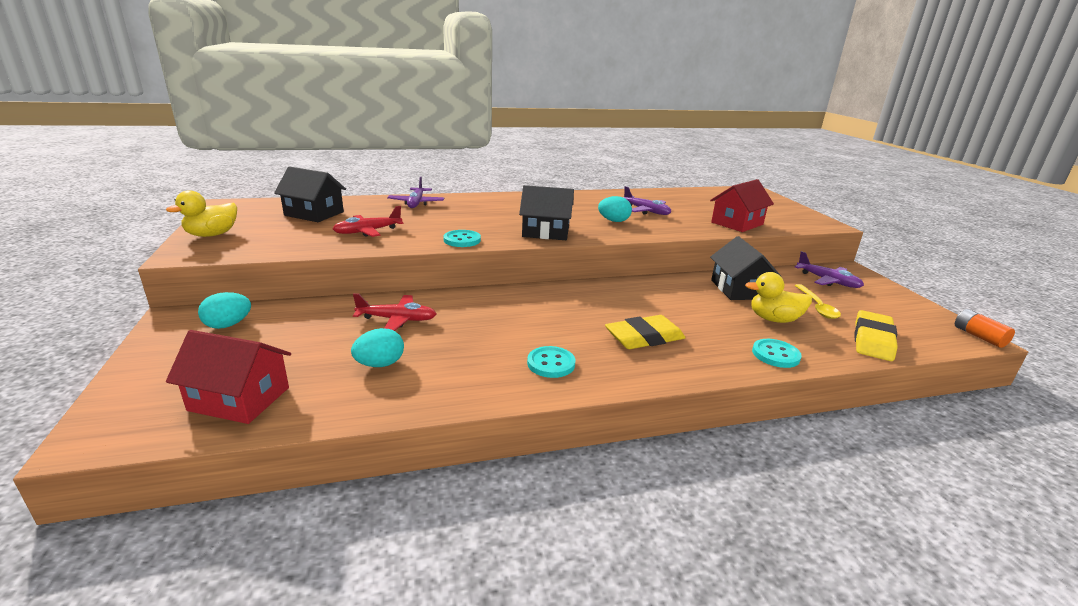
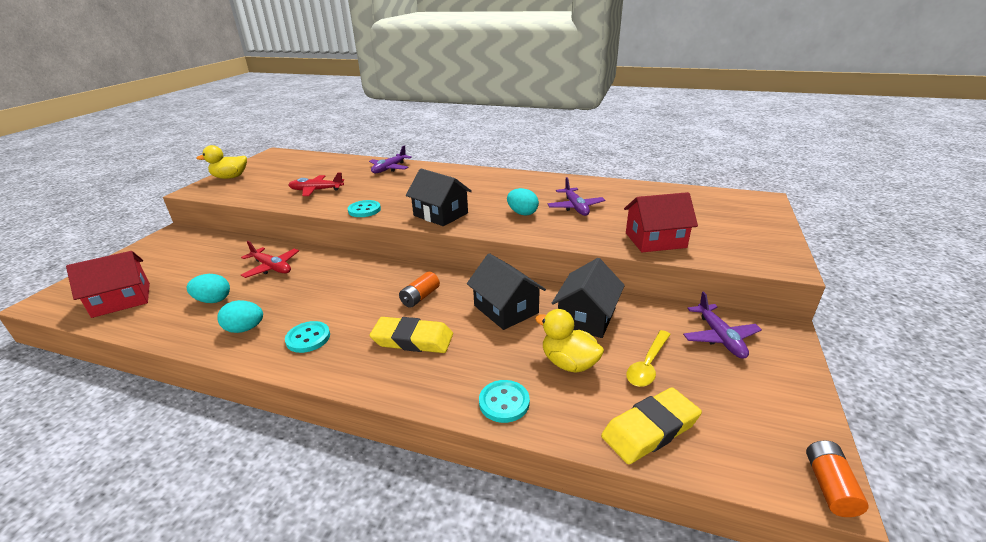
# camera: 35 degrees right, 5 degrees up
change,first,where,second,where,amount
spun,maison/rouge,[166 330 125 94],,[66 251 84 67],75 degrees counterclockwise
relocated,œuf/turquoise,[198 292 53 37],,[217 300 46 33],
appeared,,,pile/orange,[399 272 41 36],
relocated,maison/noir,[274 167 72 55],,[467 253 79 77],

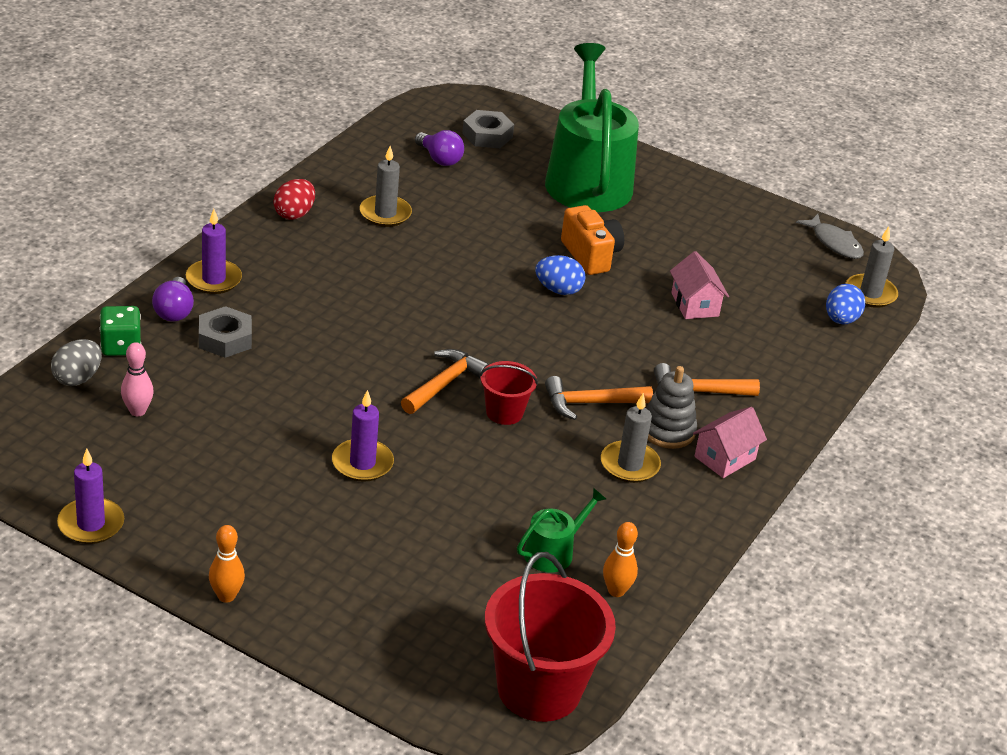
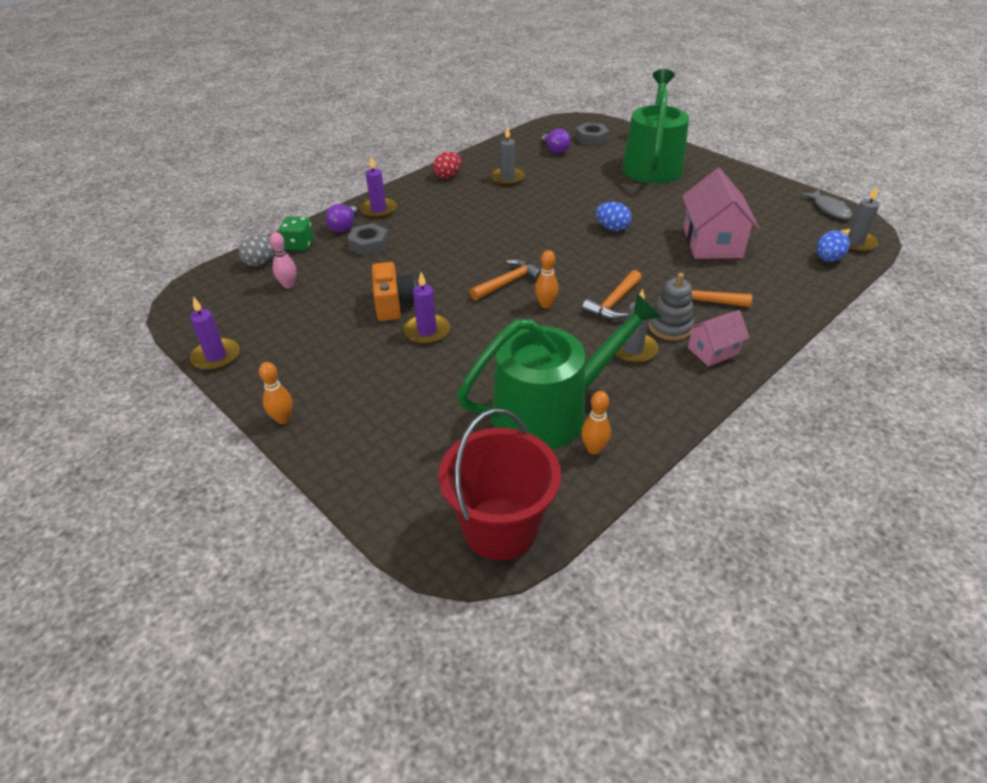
# camera: 20 degrees right, 5 degrees up
change,first,where,second,where,amount
relocated,appareil photo/orange,[561 205 63 70],,[372 262 44 59],
size,arrosoir/vert,[517 488 89 85],,[457 293 205 157],x2.31
exchanged,seau/rouge,[479 361 59 64],quille/orange,[535 250 24 58],
spun,marteau/orange,[545 376 108 44],,[582 270 60 50],60 degrees counterclockwise
size,maison/rose,[670 251 59 68],,[682 168 78 91],x1.78

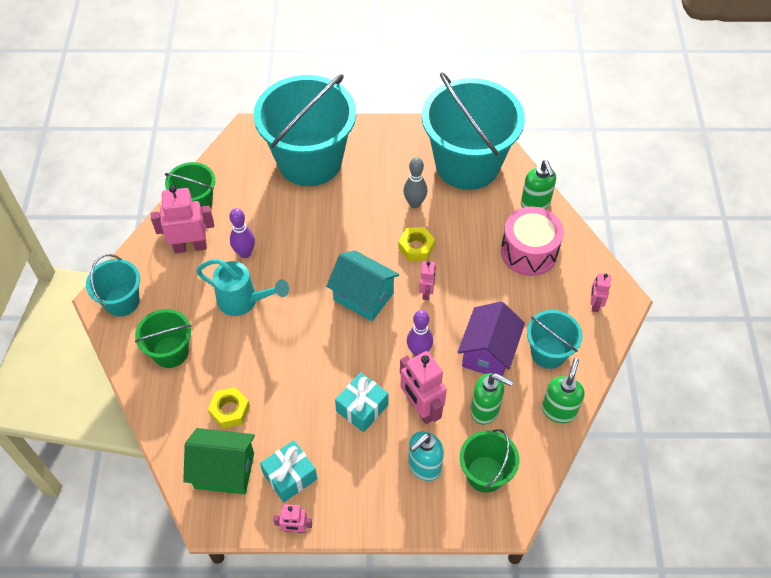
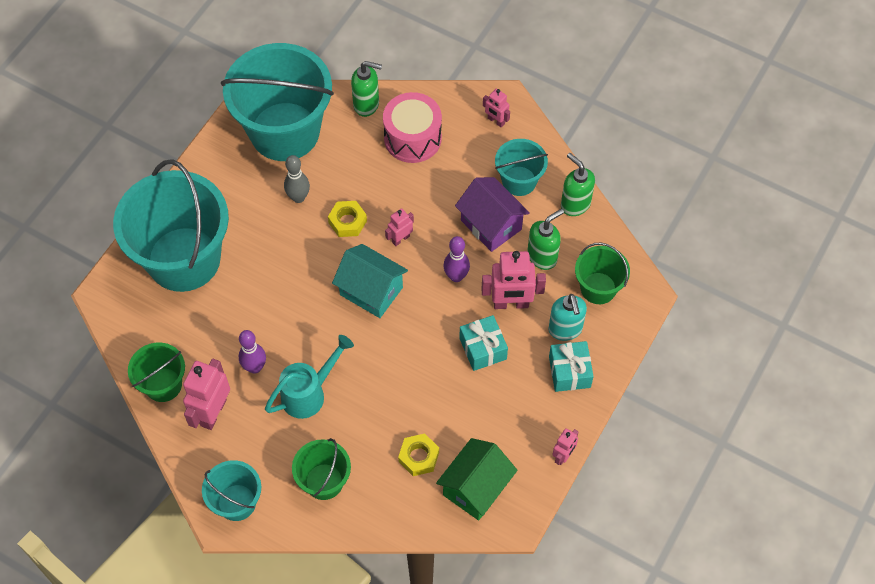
# camera: 60 degrees left, 5 degrees up
change,first,where,second,where,amount
spun,maison/turquoise,[326 250 73 71],,[332 244 76 74],60 degrees clockwise
spun,robot/rose,[419 261 17 39],,[385 208 29 38],75 degrees counterclockwise
relocated,cadeau/turquoise,[260 440 57 62],,[549 341 45 51],

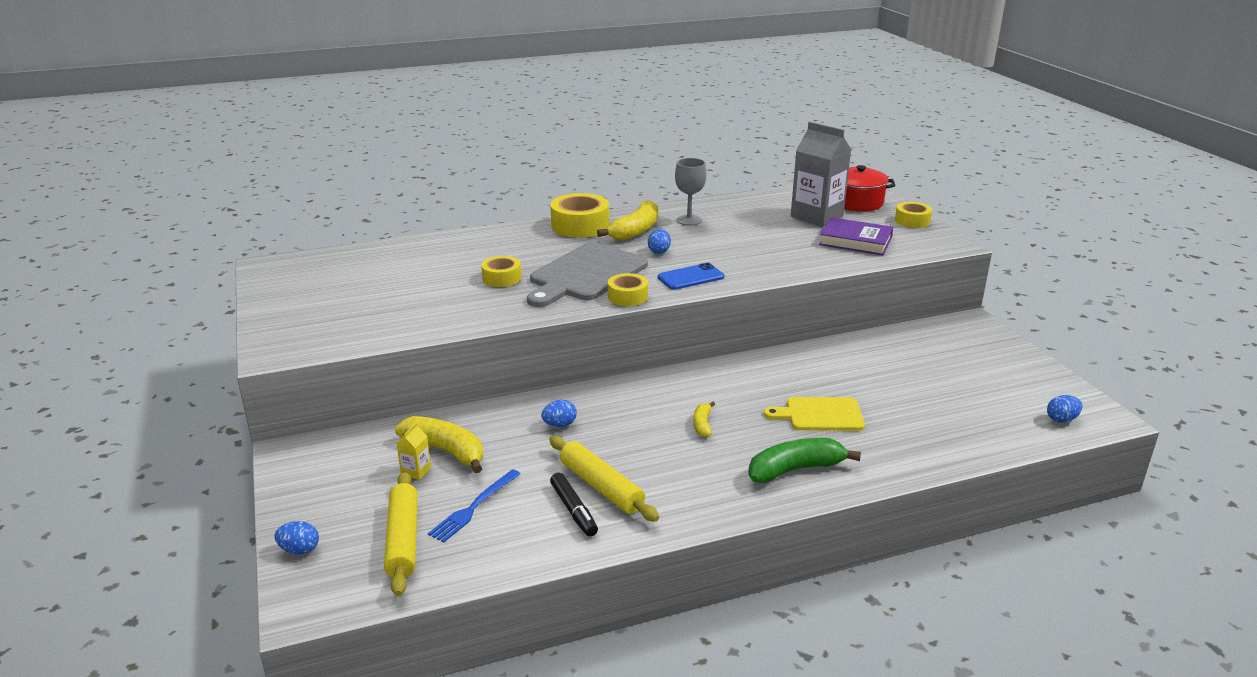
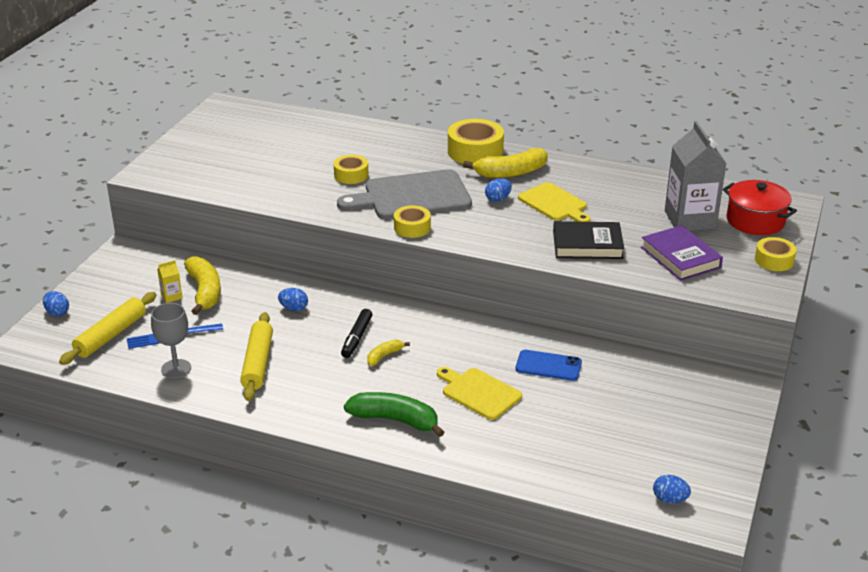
# camera: 40 degrees right, 5 degrees up
change,first,where,second,where,amount
relocated,verre à pied/gris,[675 158 31 68],,[151 303 40 75],
relocated,feutre/noir,[550 473 48 63],,[341 309 31 49],
relocated,téléphone/bleu,[658 263 66 27],,[516 350 66 31],
appeared,,,planche à découper/jaune,[518 182 72 40],
appeared,,,livre/noir,[553 221 71 38],

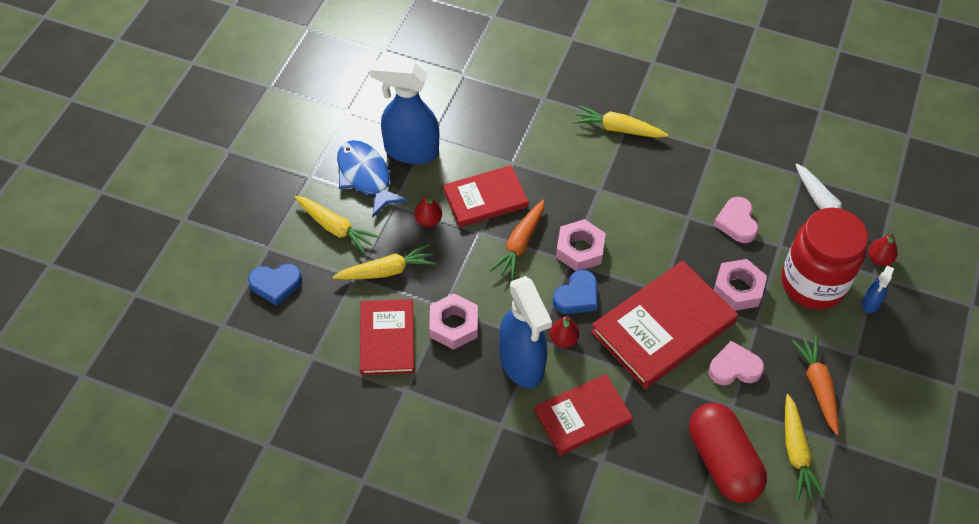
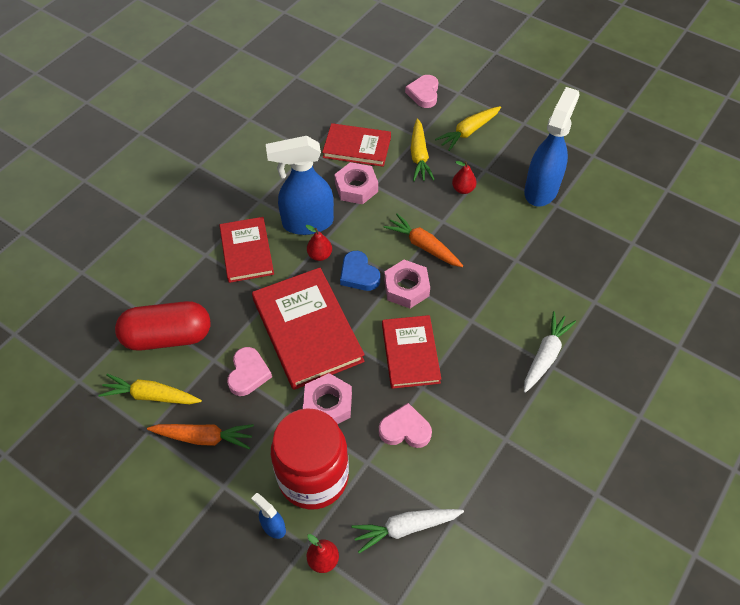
# camera: 105 degrees right, 0 degrees up
change,first,where,second,where,amount
relocated,livre/rouge,[443 165 86 62],,[382 315 59 74],
colour,cœur/bleu,[248 263 54 43],cœur/rose,[405 75 33 33],
colour,carotte/jaune,[573 105 95 33],carotte/blanc,[524 311 52 82],
missing,poisson/bleu,[337 140 71 77],,,

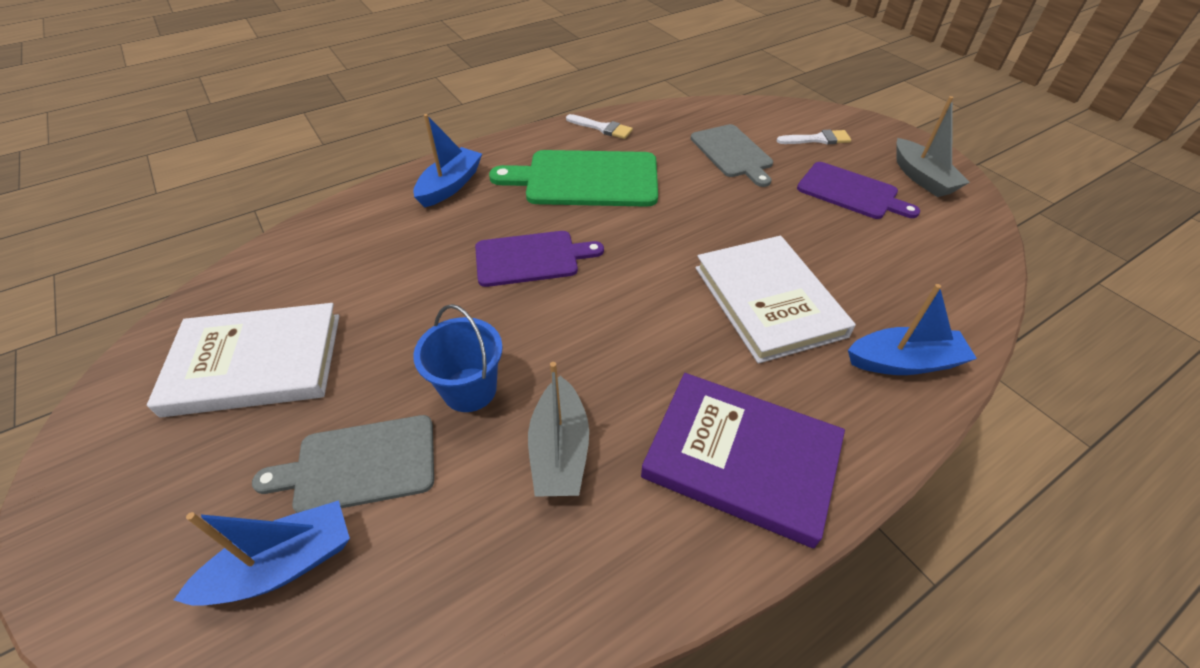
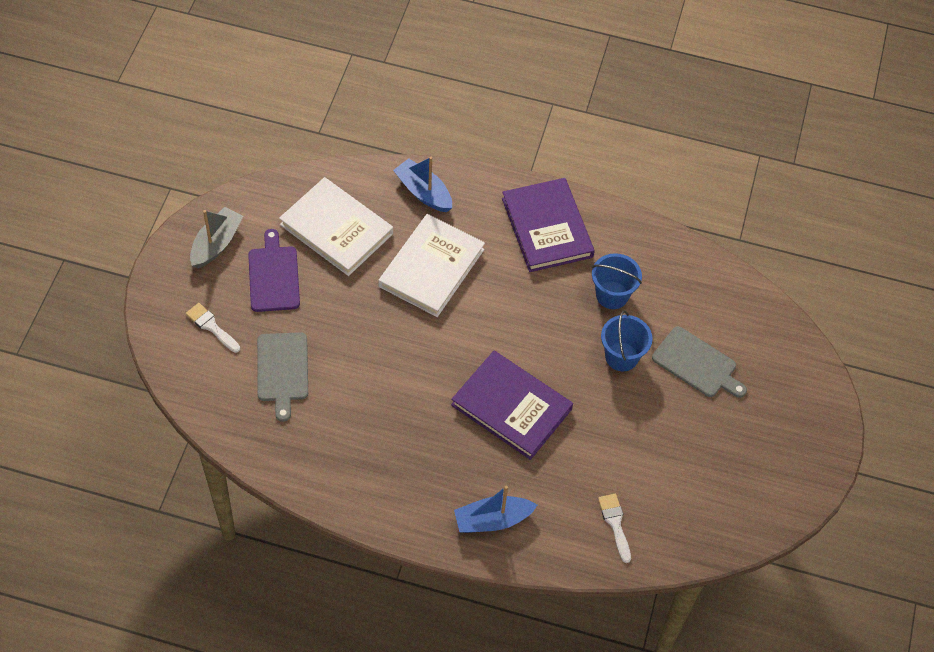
# camera: 135 degrees left, 10 degrees up
change,first,where,second,where,amount
spun,planche à découper/gris,[691 124 82 63],,[257 332 51 90],150 degrees clockwise
relocated,livre/blanc,[147 303 192 115],,[279 177 114 99],
exchanged,planche à découper/violet,[475 231 129 56],livre/violet,[451 351 122 109],
exchanged,bateau/gris,[528 362 61 135],seau/bleu,[592 253 50 56],
relocated,pinceau/blanc,[566 114 67 25],,[598 494 33 69],
missing,bateau/bleu,[174 500 176 106],,,
missing,planche à découper/vert,[489 150 169 57],,,

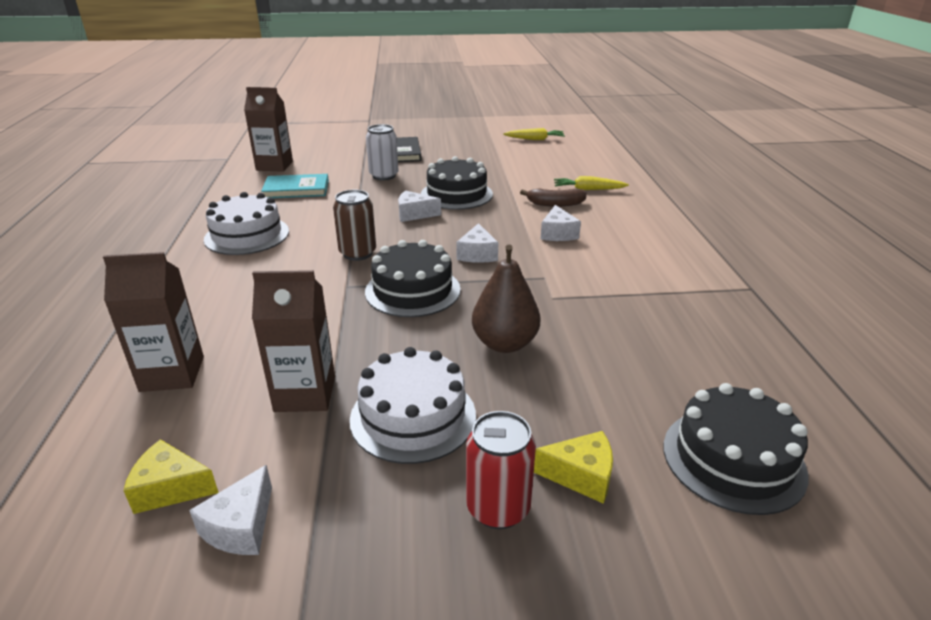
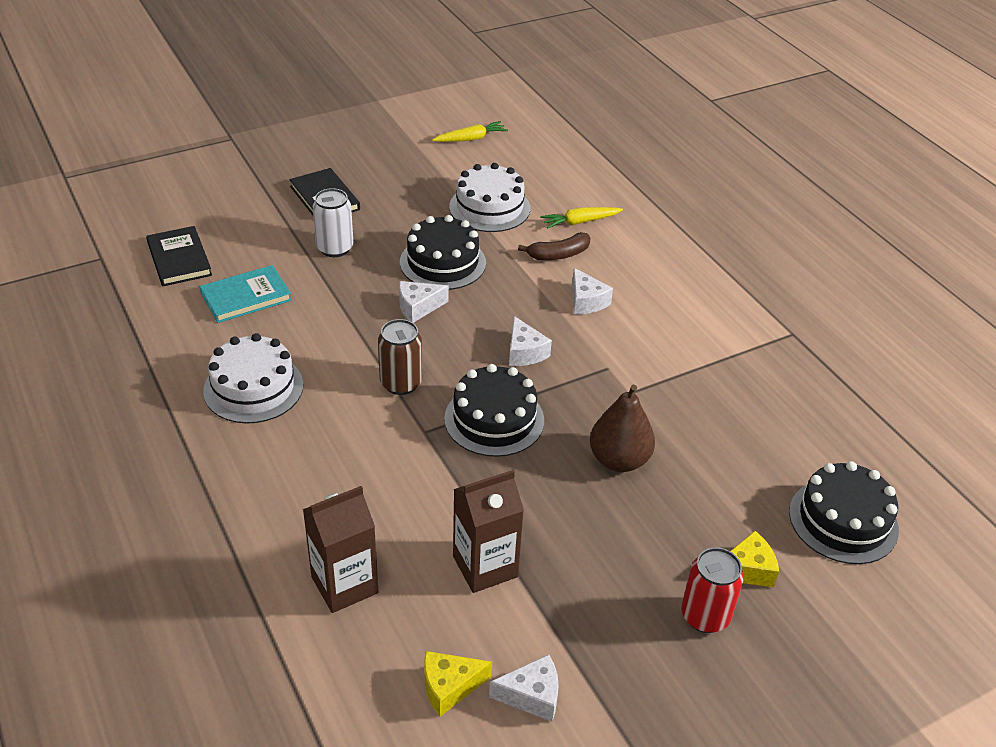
# camera: 25 degrees left, 10 degrees up
change,first,where,second,where,amount
exchanged,brique de lait/marron,[244 87 49 85],livre/noir,[146 226 66 60],
relocated,gâteau/blanc,[350 347 126 117],,[449 163 81 69],
spun,fromage/blanc,[189 465 83 90],,[489 654 70 68],90 degrees counterclockwise

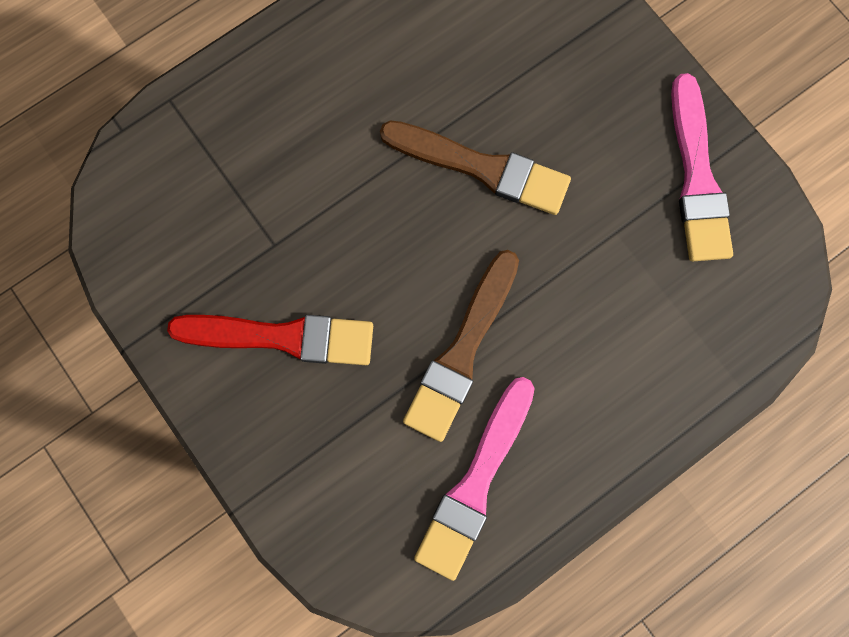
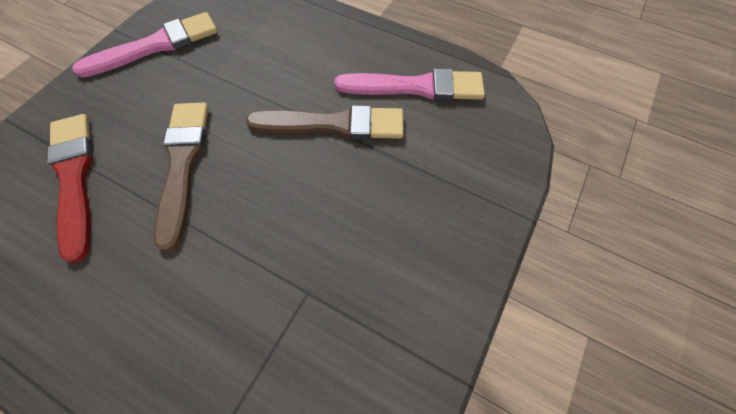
# camera: 115 degrees left, 15 degrees down
change,first,where,second,where,amount
relocated,pinceau/rouge,[167 315 206 50],,[47 114 46 150],

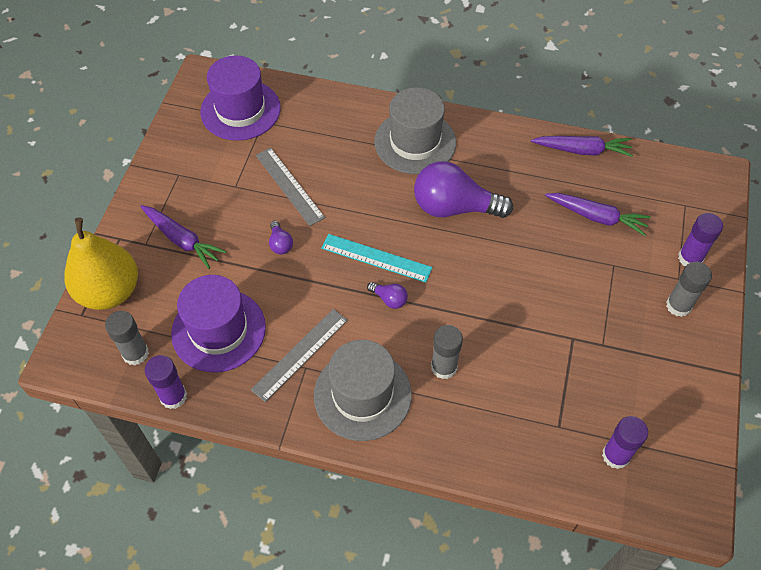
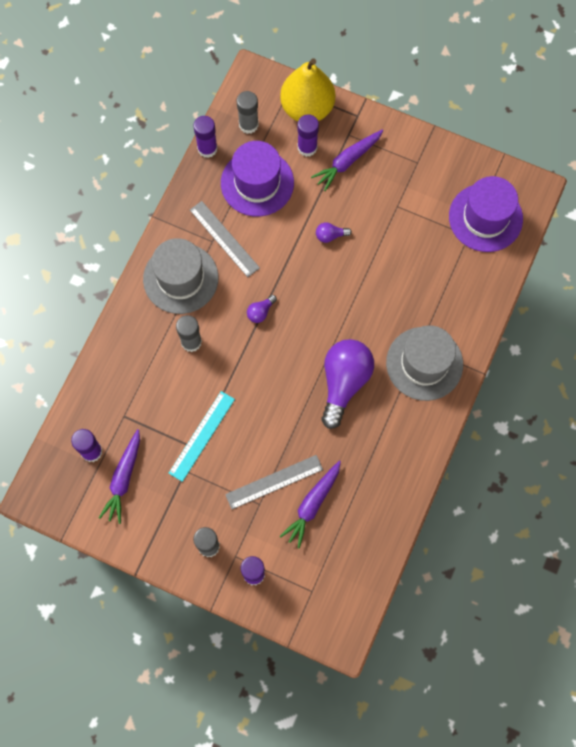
# camera: 100 degrees right, 15 degrees up
change,first,where,second,where,amount
relocated,carotte/violet,[531 136 102 21],,[99 429 41 95],
relocated,règle/turquoise,[321 234 111 49],,[169 391 66 91],
relocated,règle/gris,[256 148 69 78],,[225 455 98 54],
appeared,,,bâton de colle/violet,[297 114 22 43],

